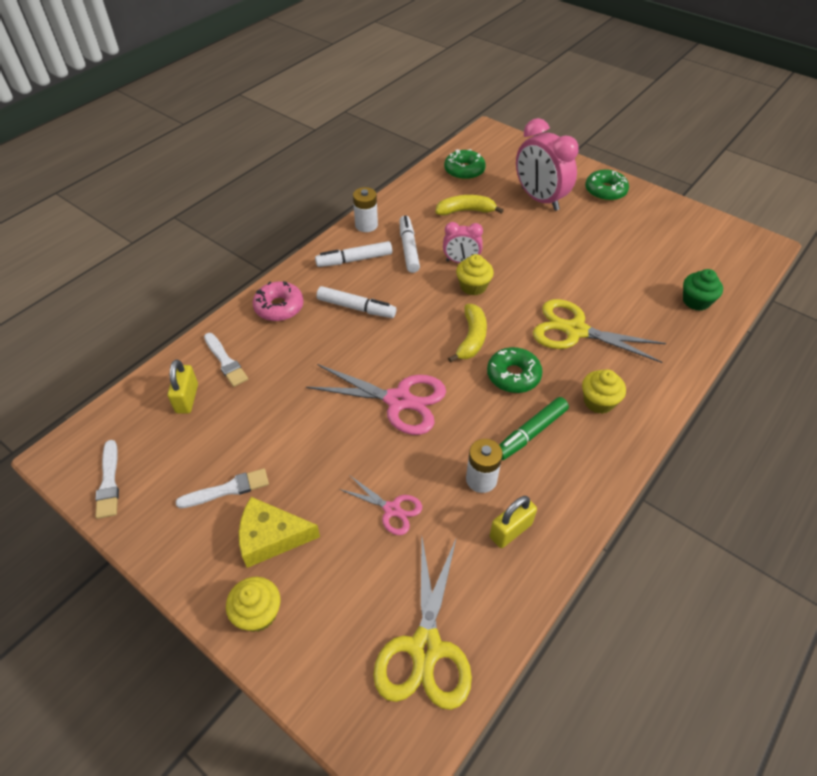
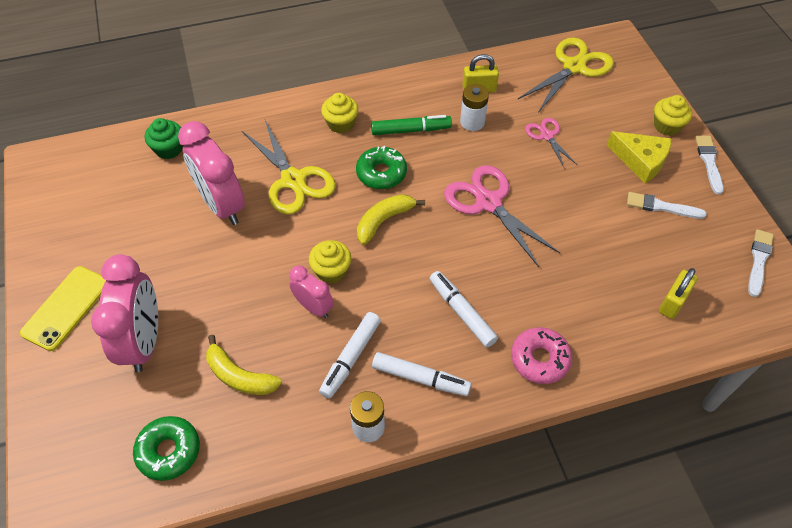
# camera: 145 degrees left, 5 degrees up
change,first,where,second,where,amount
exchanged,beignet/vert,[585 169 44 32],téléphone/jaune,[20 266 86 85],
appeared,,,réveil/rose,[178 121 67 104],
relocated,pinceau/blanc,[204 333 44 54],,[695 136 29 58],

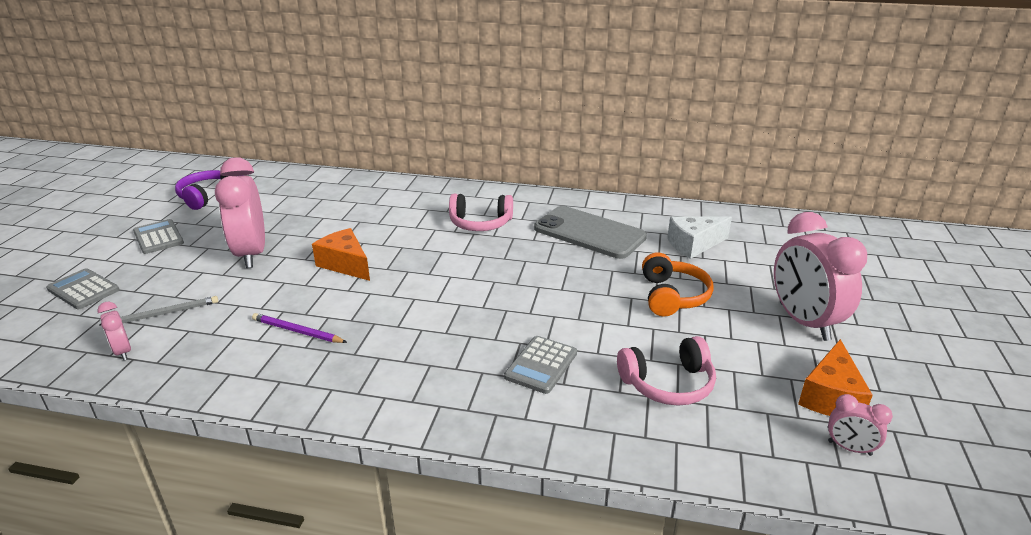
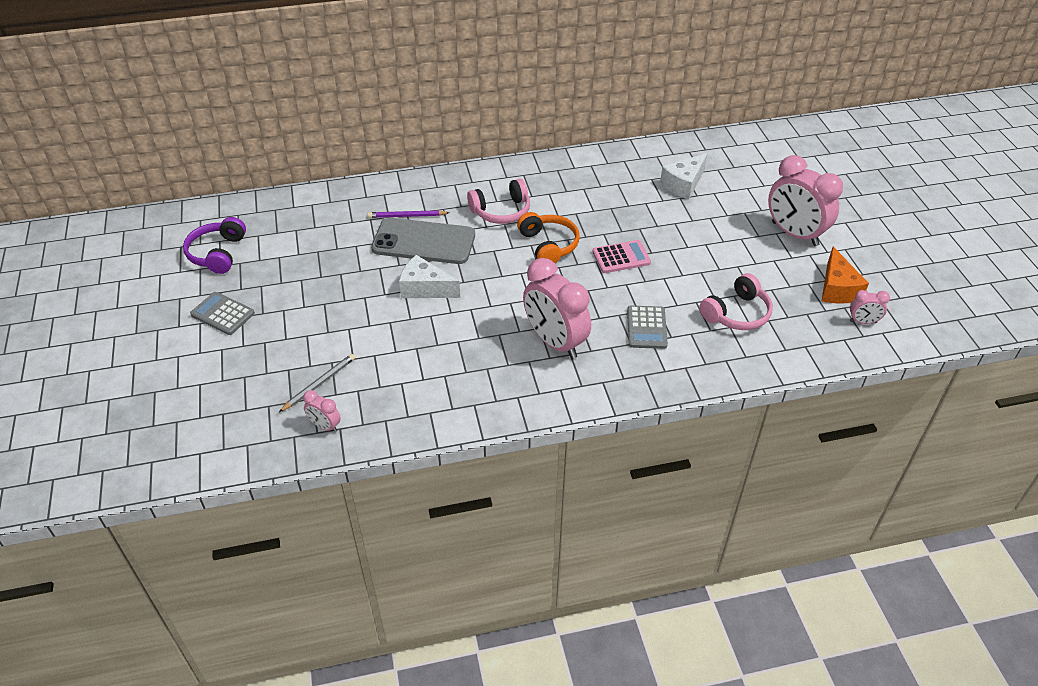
# camera: 25 degrees left, 15 degrees up
change,first,where,second,where,amount
relocated,crayon/violet,[252 313 95 30],,[367 210 83 8],
relocated,téléphone/gris,[534 206 113 53],,[371 218 104 46],
colour,fromage/orange,[312 228 58 53],fromage/blanc,[399 255 61 43],
relocated,casque audio/orange,[642 252 72 65],,[517 212 63 52],
relocated,réveil/rose,[215 157 50 111],,[523 258 68 101],
appeared,,,calculatrice/rose,[593 240 58 33],
missing,calculatrice/gris,[46 268 73 41],,,

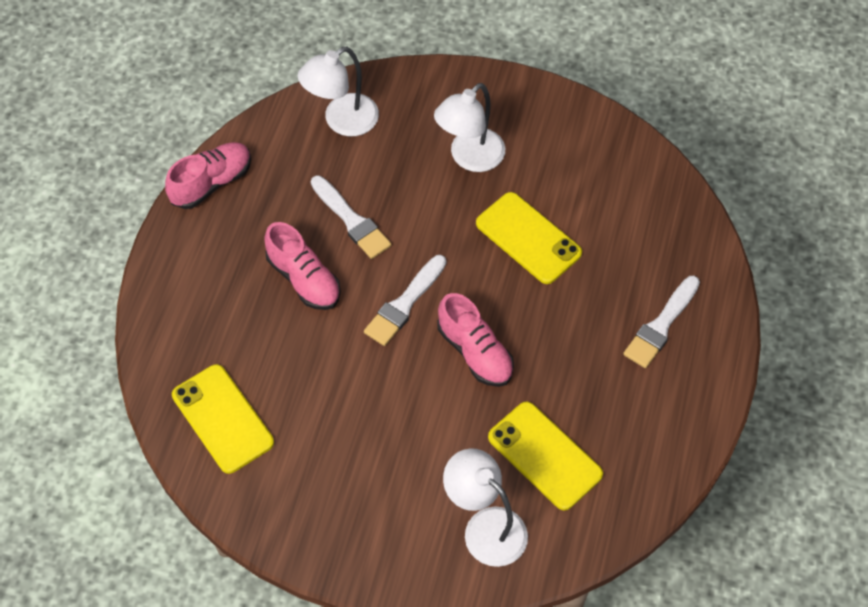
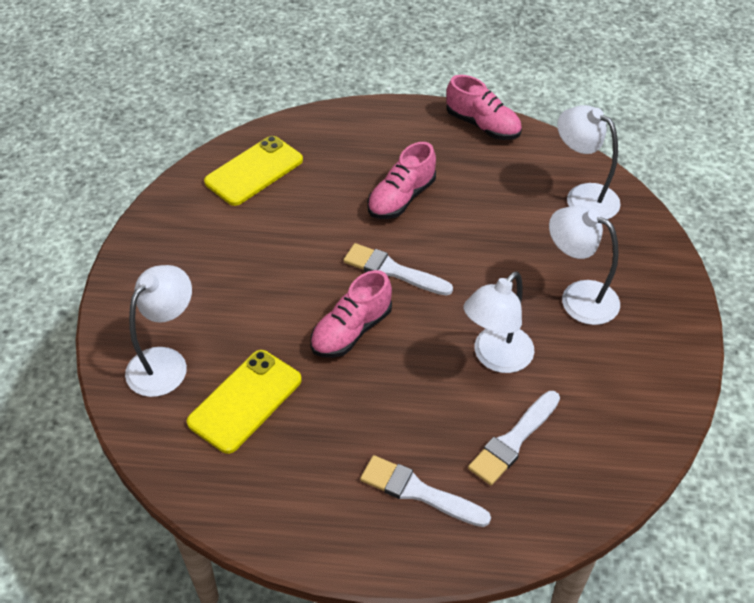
# camera: 80 degrees right, 10 degrees down
change,first,where,second,where,amount
exchanged,téléphone/jaune,[476 192 106 92],lampe/blanc,[464 271 70 102],
relocated,pinceau/blanc,[311 176 80 83],,[468 391 92 94],

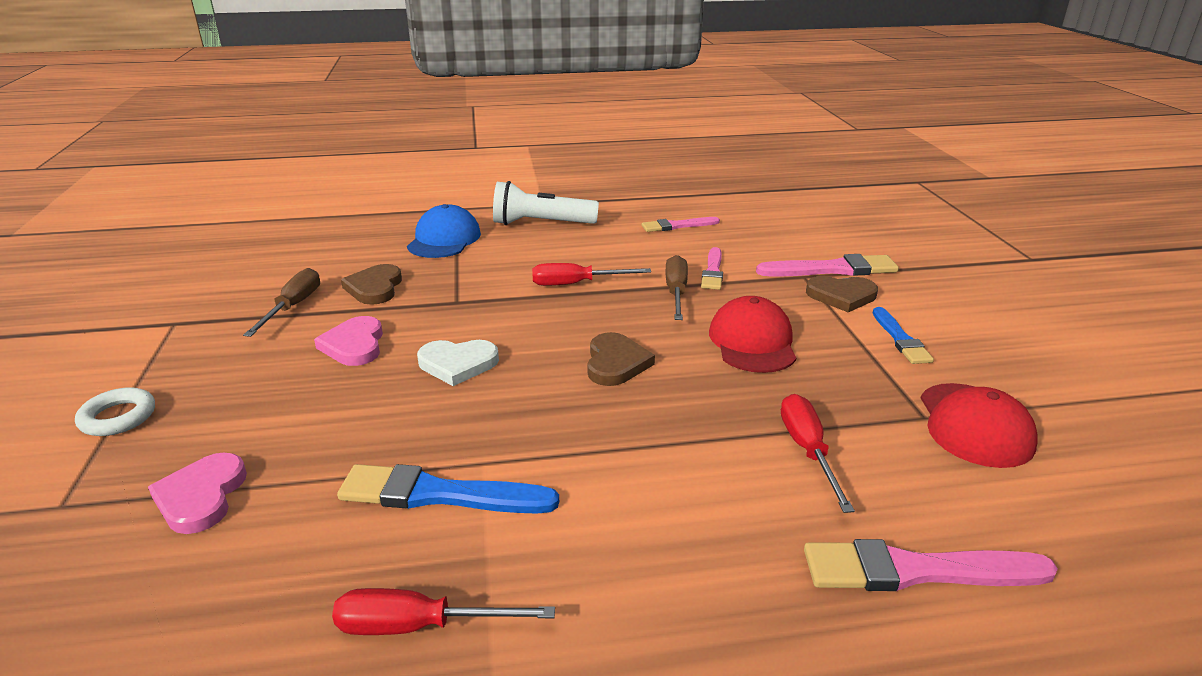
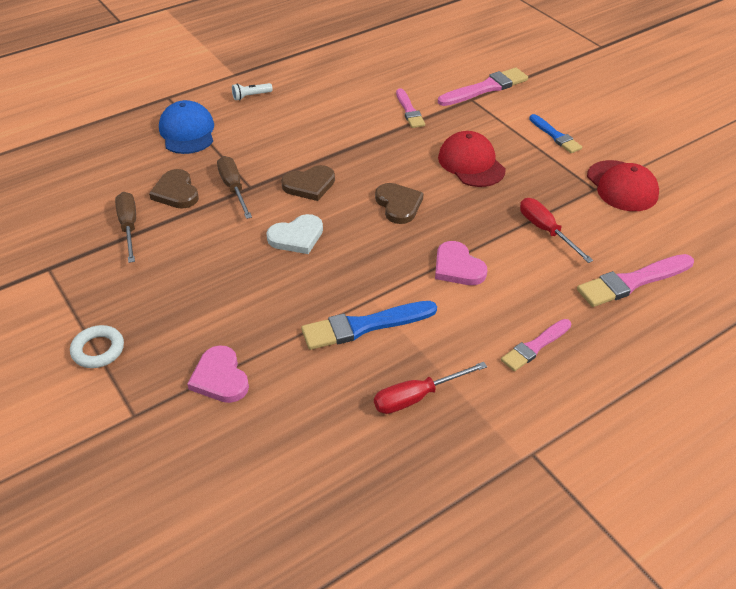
# camera: 25 degrees left, 15 degrees up
change,first,where,second,where,amount
relocated,tournevis/marron,[665 255 23 65],,[217 156 35 63],
size,lampe de poche/blanc,[493 181 106 44],,[232 83 41 18],x0.46
relocated,cœur/marron,[806 276 72 36],,[281 165 54 36],
relocated,cœur/rose,[314 316 69 50],,[435 241 52 44],
relocated,pinceau/rose,[642 217 78 15],,[501 319 70 52],
missing,tournevis/rouge,[532 263 119 23],,,

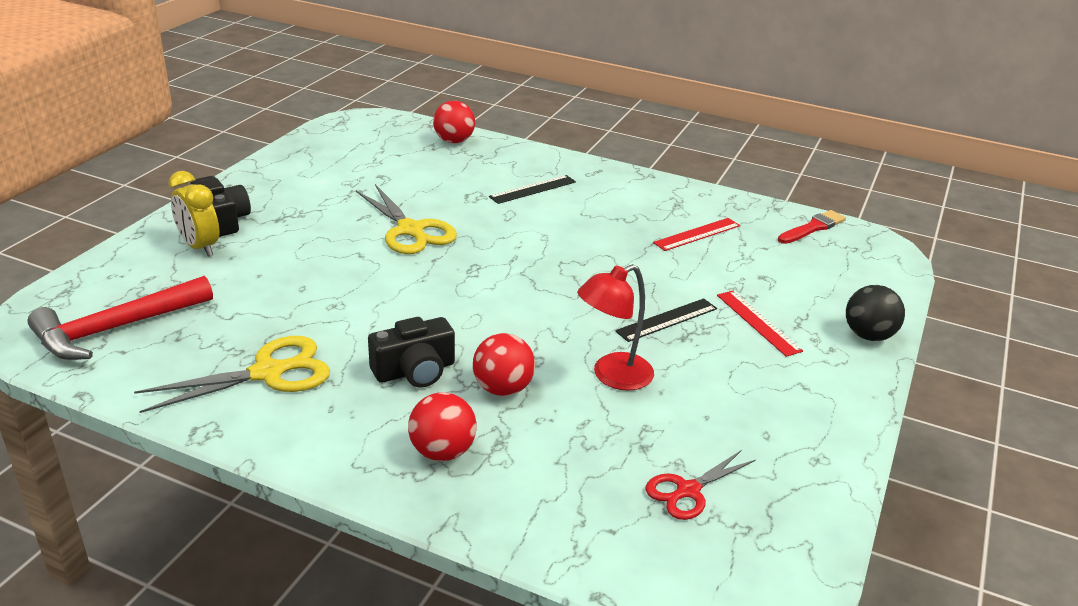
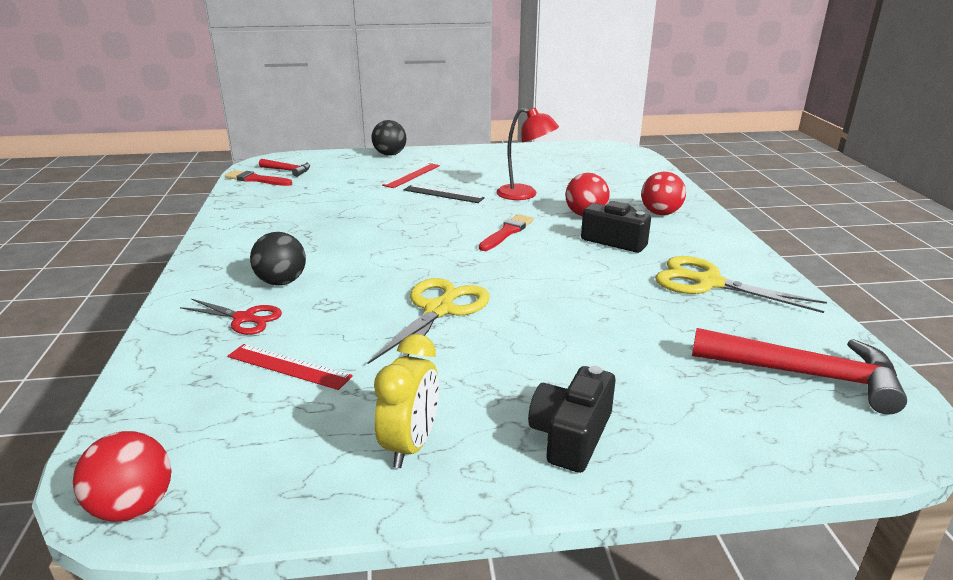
# camera: 120 degrees left, 5 degrees down
change,first,where,second,where,amount
relocated,balle/rouge,[433 101 42 42],,[73 431 98 91],
relocated,ciseaux/rouge,[645 451 111 69],,[180 299 102 36],
relocated,règle/rouge,[653 218 87 33],,[227 344 126 46],
exchanged,règle/noir,[489 175 87 29],balle/noir,[250 232 56 53],
appeared,,,marteau/rouge,[259 159 51 18],
relocated,réveil/jaune,[169 171 50 85],,[374 334 65 134],
appeared,,,pinceau/rouge,[479 214 54 37],

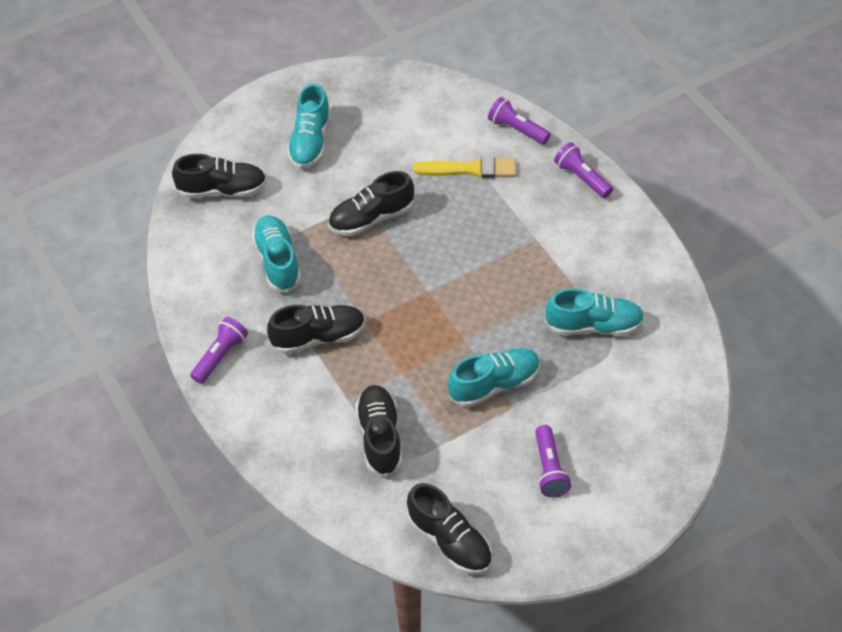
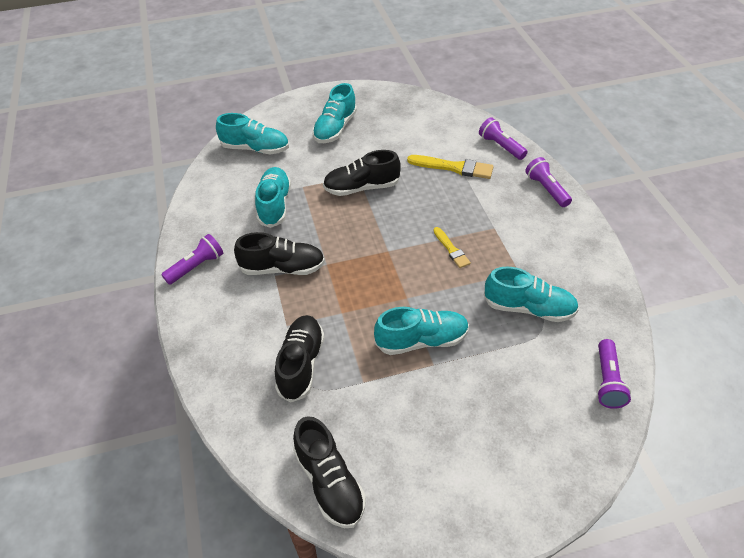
# camera: 15 degrees right, 5 degrees down
change,first,where,second,where,amount
colour,chaussure/noir,[172 154 95 44],chaussure/turquoise,[216 113 73 41],
appeared,,,pinceau/jaune,[433 227 38 41],
relocated,lampe de poche/violet,[535 425 36 72],,[596 339 35 70],

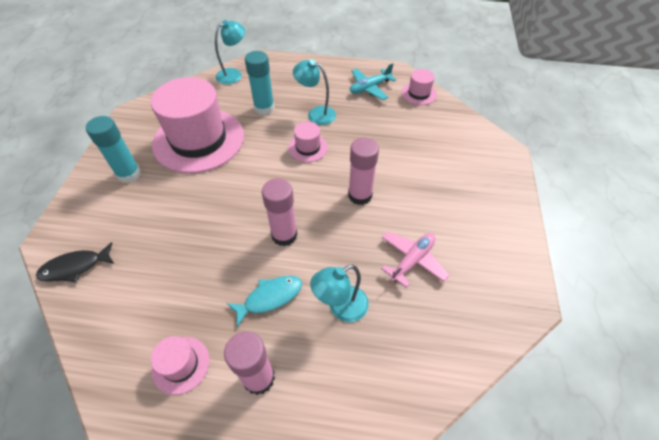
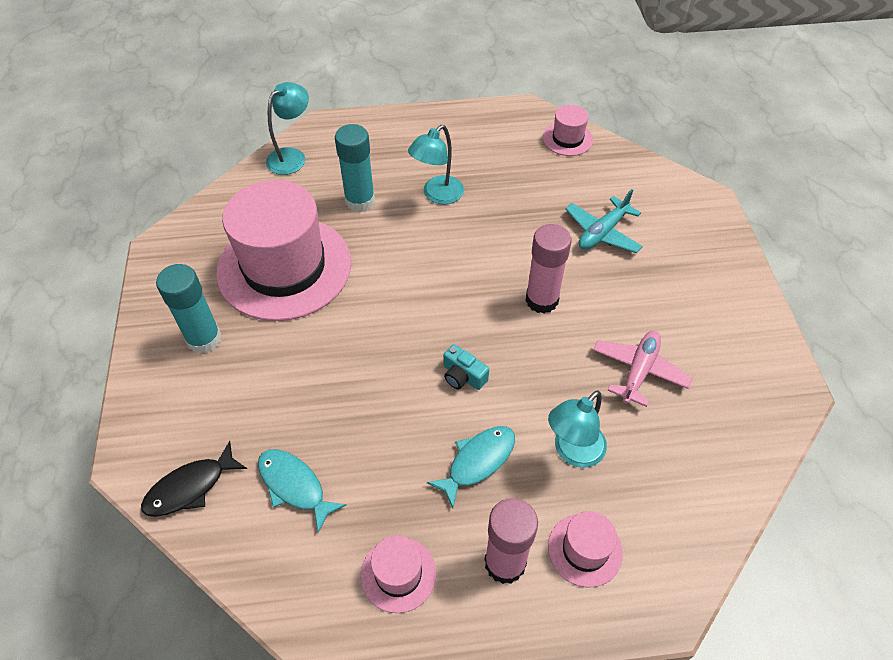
# camera: 15 degrees left, 0 degrees up
change,first,where,second,where,amount
appeared,,,poisson/turquoise,[258 449 88 84],
spun,lampe/turquoise,[293 59 43 66],,[408 125 56 79],60 degrees counterclockwise
exchanged,bâton de colle/rose,[262 178 35 68],appareil photo/turquoise,[443 344 46 46],
relocated,chapeau/rose,[288 122 40 40],,[548 511 75 76],
relocated,avion/turquoise,[350 63 46 37],,[565 189 78 64],

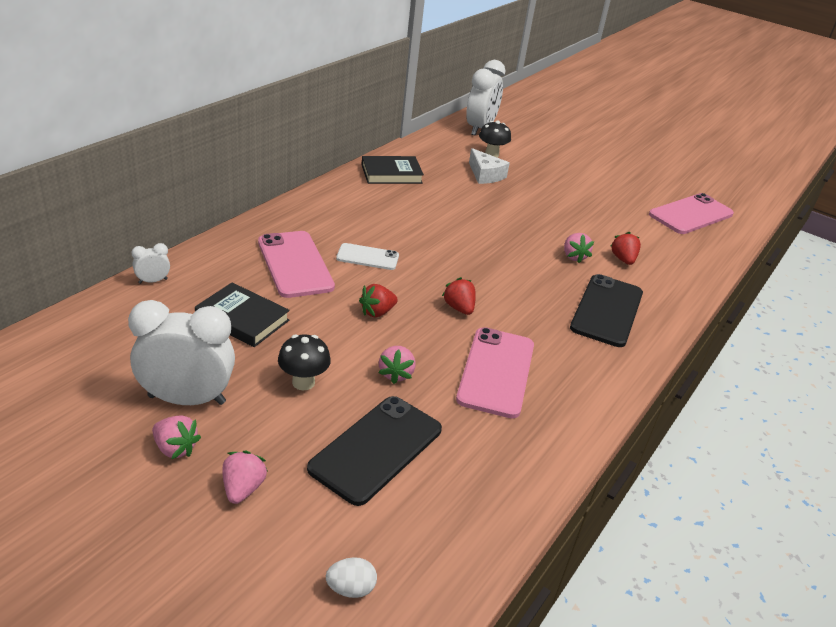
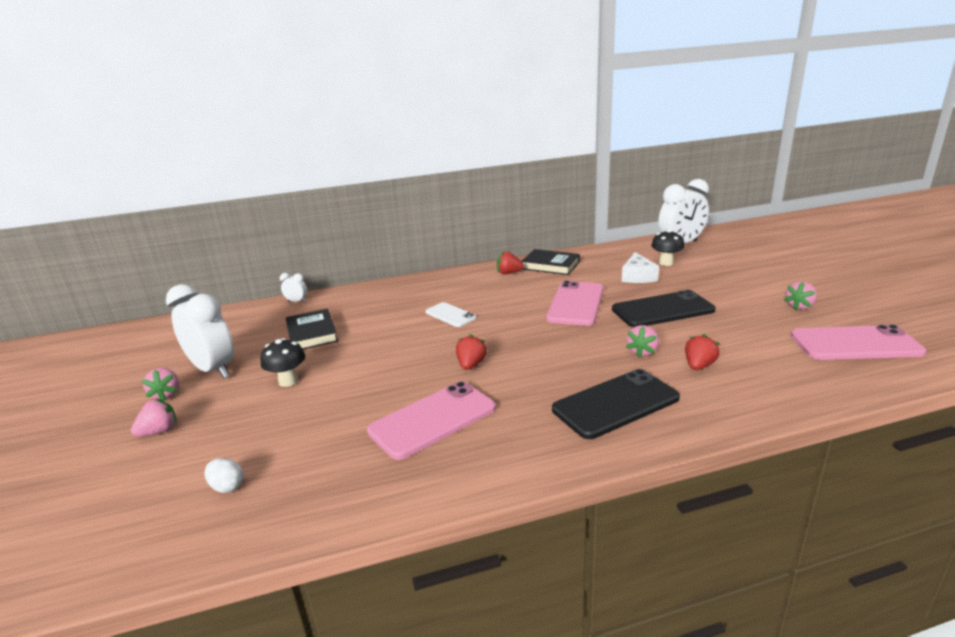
# camera: 45 degrees right, 10 degrees down
change,first,where,second,where,amount
relocated,œuf/blanc,[326 557 51 41],,[205 458 38 35],
relocated,fraise/rouge,[359 284 39 33],,[497 251 27 23],
relocated,téléphone/rose,[258 231 77 67],,[546 281 58 45],
relocated,téléphone/noir,[307 396 135 110],,[612 290 103 37],
relocated,fraise/rose,[379 346 37 38],,[784 281 33 29],

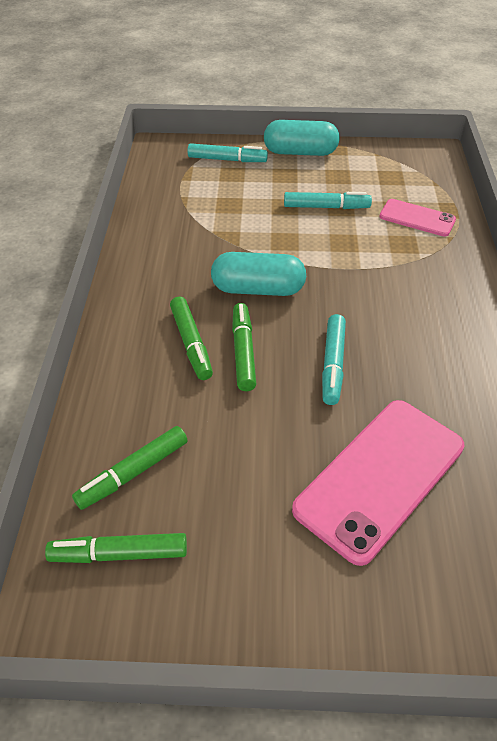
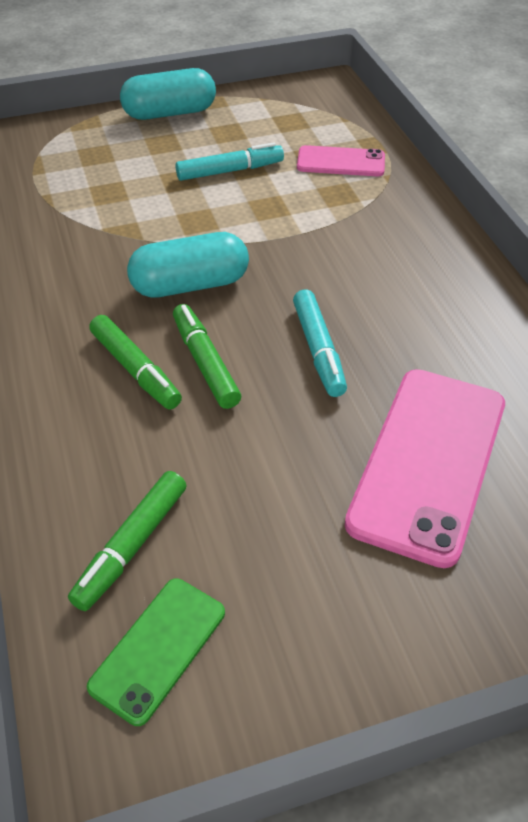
# camera: 20 degrees left, 0 degrees up
change,first,where,second,where,amount
exchanged,feutre/vert,[45 533 142 30],téléphone/vert,[87 578 138 148],
missing,feutre/turquoise,[187 143 81 19],,,

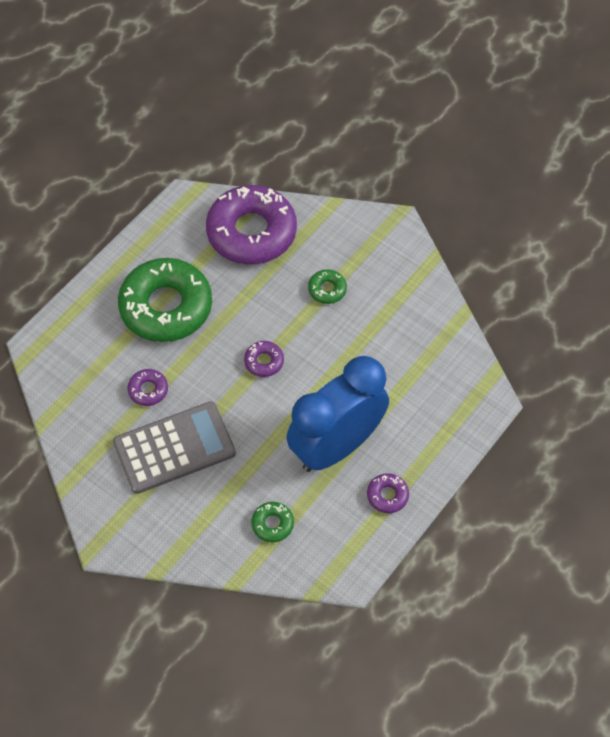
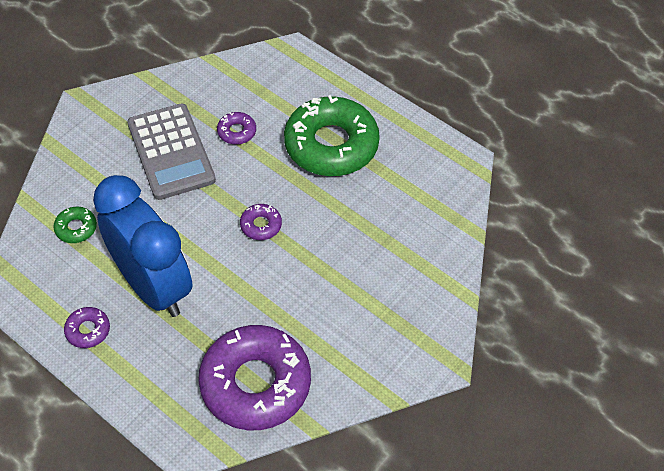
# camera: 90 degrees right, 5 degrees down
change,first,where,second,where,amount
relocated,beignet/violet,[206 185 91 80],,[198 325 113 105],
missing,beignet/vert,[308 269 39 35],,,

